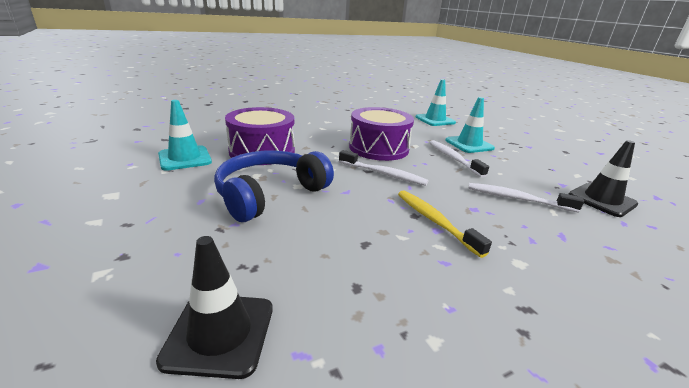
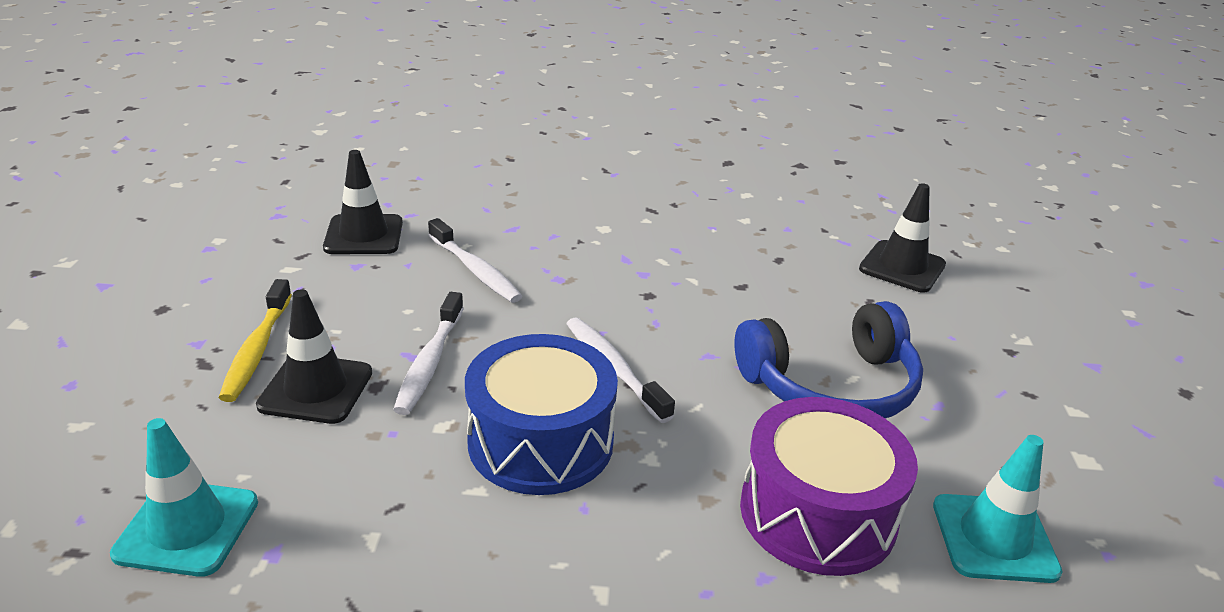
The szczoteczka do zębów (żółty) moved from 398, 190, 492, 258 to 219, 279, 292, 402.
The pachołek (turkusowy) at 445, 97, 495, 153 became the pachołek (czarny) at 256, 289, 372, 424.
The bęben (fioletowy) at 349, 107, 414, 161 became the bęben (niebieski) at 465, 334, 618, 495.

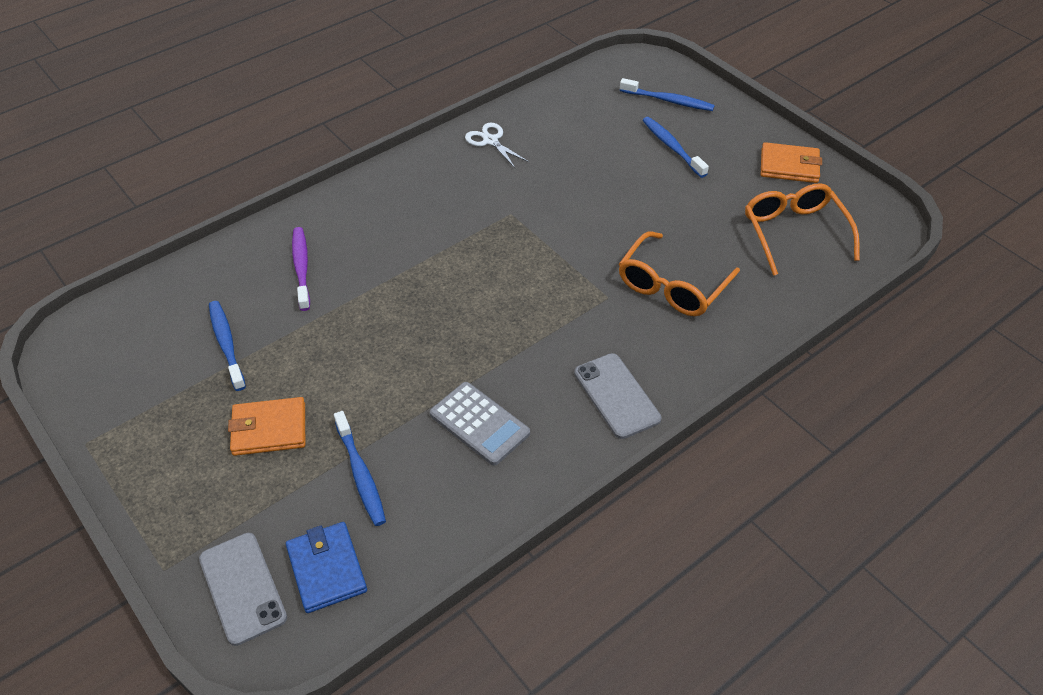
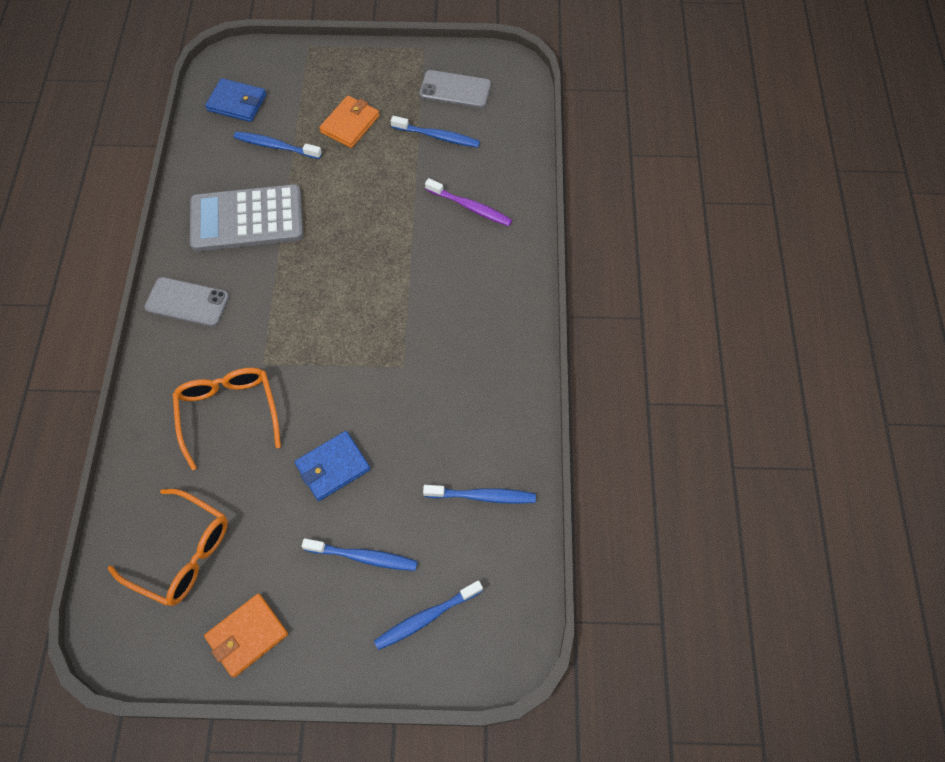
The kalkulator (szary) at 430, 382, 530, 466 changed to 1.60 times the size.
The portfel (niebieski) at 295, 431, 370, 501 appeared.
The telefon (szary) moved from 199, 533, 287, 646 to 419, 70, 491, 108.
The szczoteczka do zębów (niebieski) at 423, 485, 536, 504 appeared.
The nożyczki (biały) at 465, 123, 529, 168 disappeared.

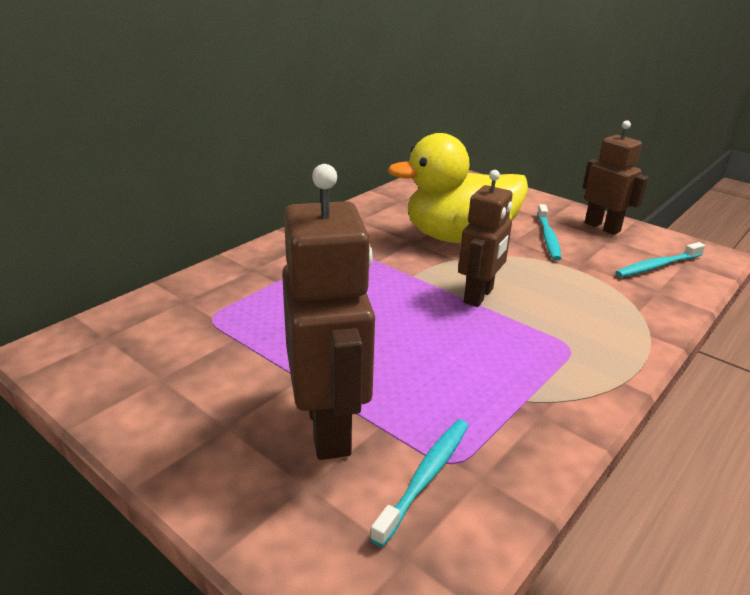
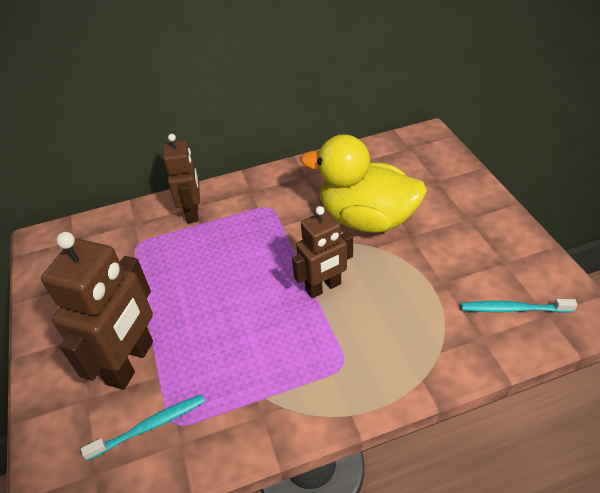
The robot (brązowy) moved from 583, 120, 648, 235 to 164, 134, 200, 223.
The szczoteczka do zębów (turkusowy) at 537, 204, 562, 261 disappeared.

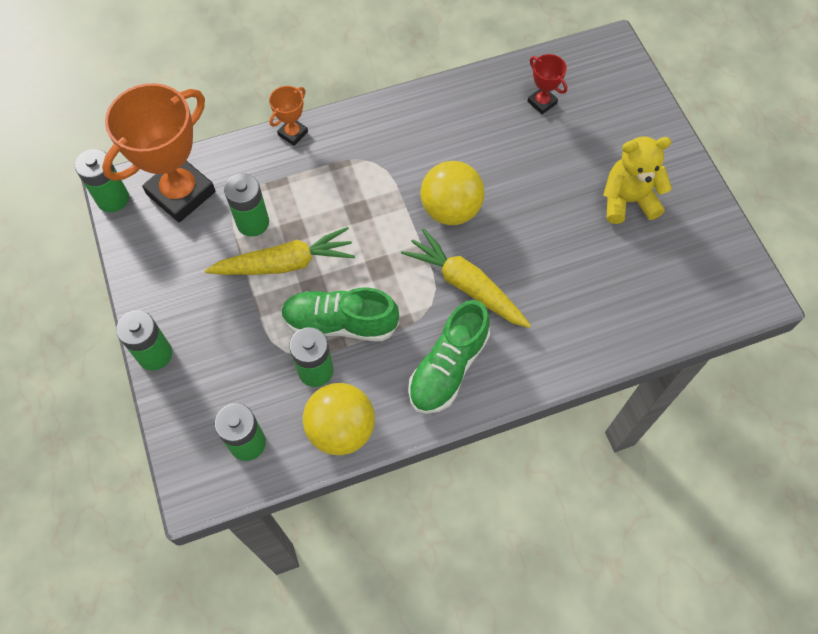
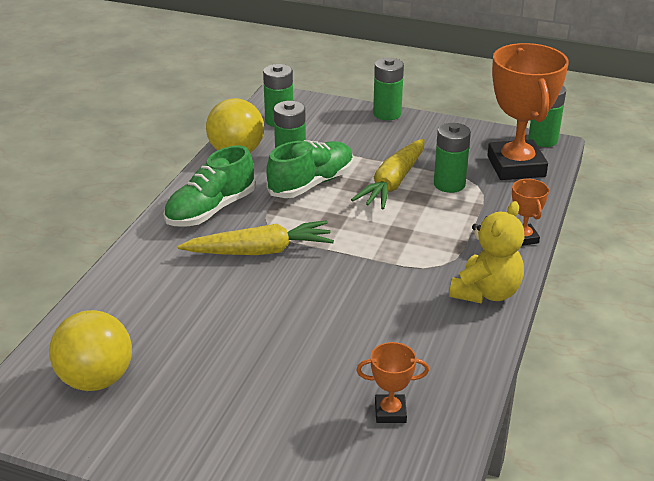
The piłka (żółty) moved from 420, 161, 485, 225 to 49, 310, 132, 391.
The but (zielony) at 408, 300, 490, 414 turned 120 degrees counterclockwise.
The puchar (czerwony) at 527, 54, 567, 114 became the puchar (pomarańczowy) at 356, 342, 429, 423.
The miś (żółty) moved from 603, 137, 672, 224 to 449, 201, 525, 303.

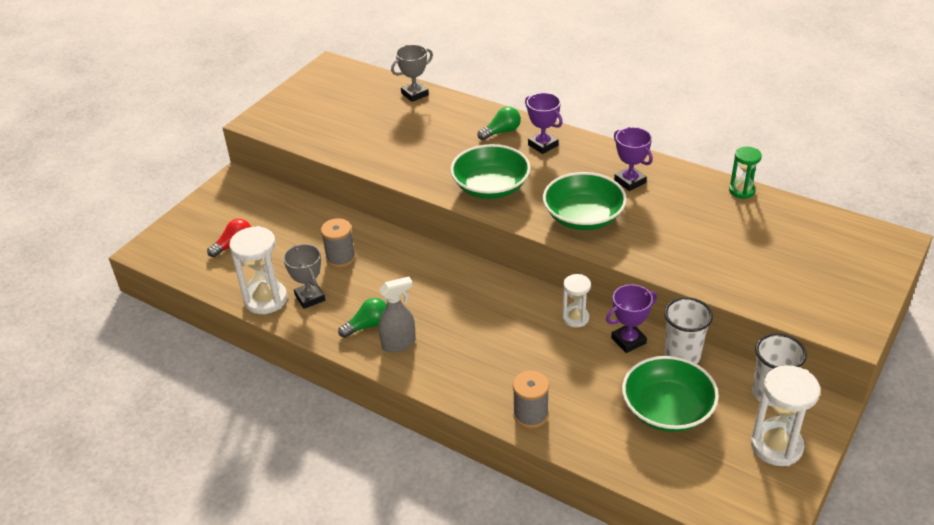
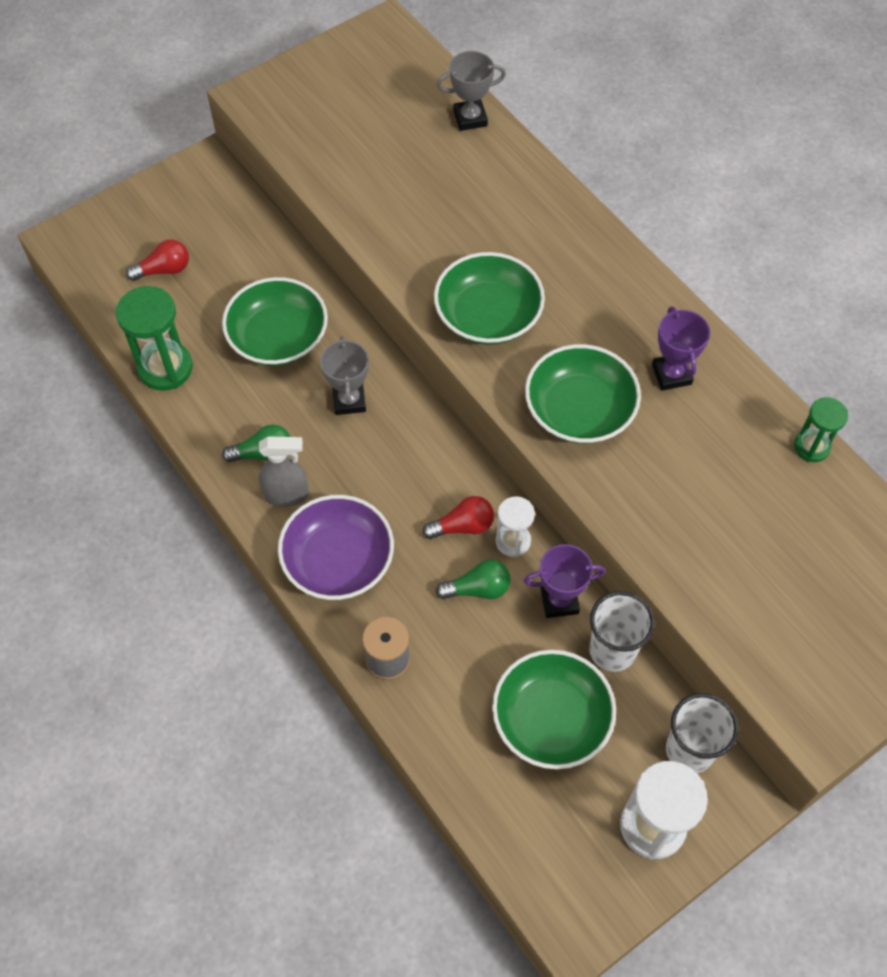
The klepsydra (biały) at 229, 226, 287, 314 became the klepsydra (zielony) at 116, 286, 193, 391.
The szpulka (szary) at 321, 218, 356, 268 was replaced by the miska (zielony) at 222, 277, 328, 366.
The miska (fioletowy) at 278, 495, 394, 600 appeared.
The puchar (szary) moved from 283, 244, 325, 309 to 320, 336, 369, 415.
The żarówka (czerwony) at 423, 496, 494, 539 appeared.
The żarówka (zielony) moved from 477, 107, 521, 140 to 436, 560, 511, 599.
The puchar (fioletowy) at 525, 93, 563, 154 disappeared.

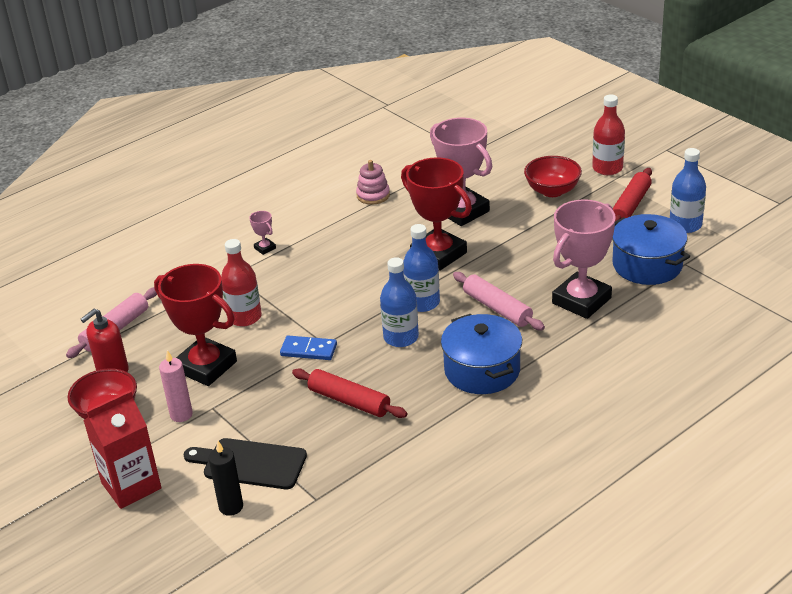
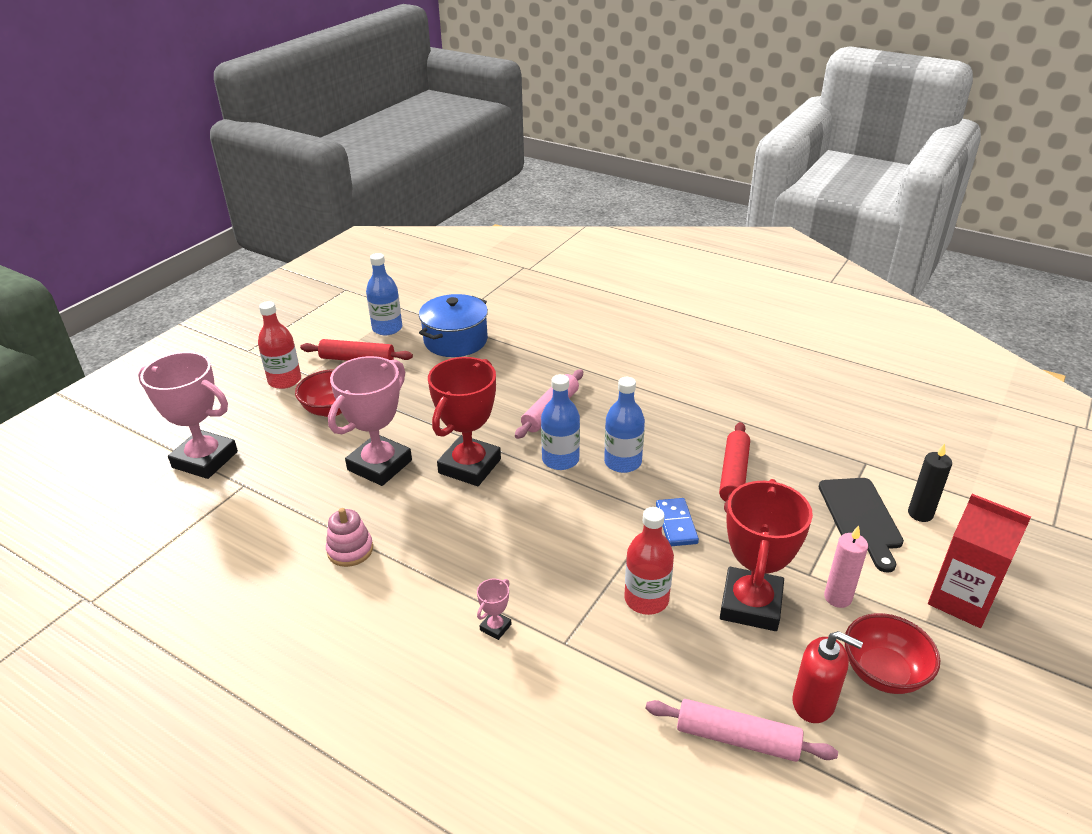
The puchar (różowy) moved from 552, 199, 615, 319 to 138, 352, 238, 479.
The garnek (niebieski) at 441, 314, 522, 394 disappeared.

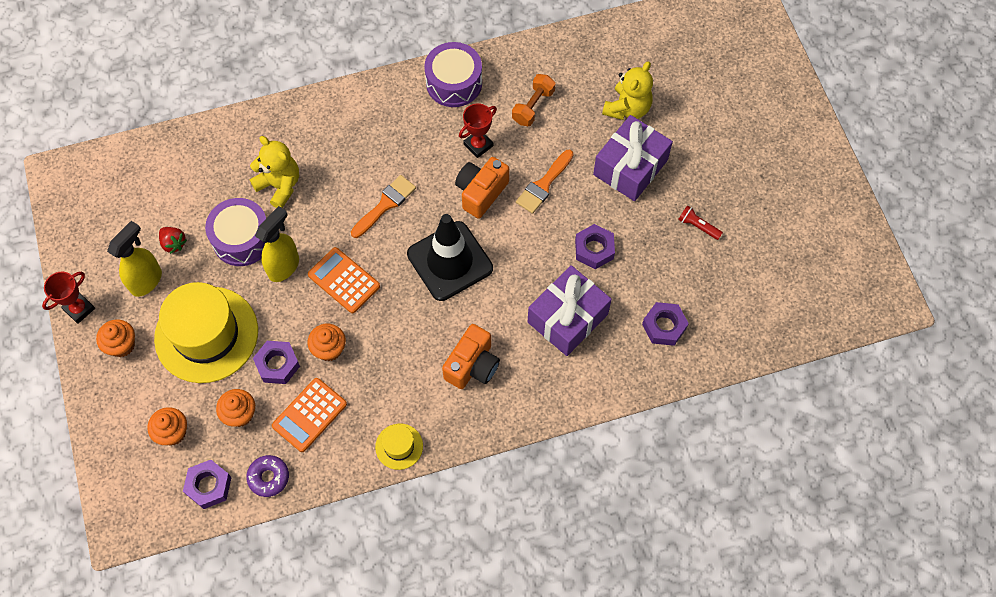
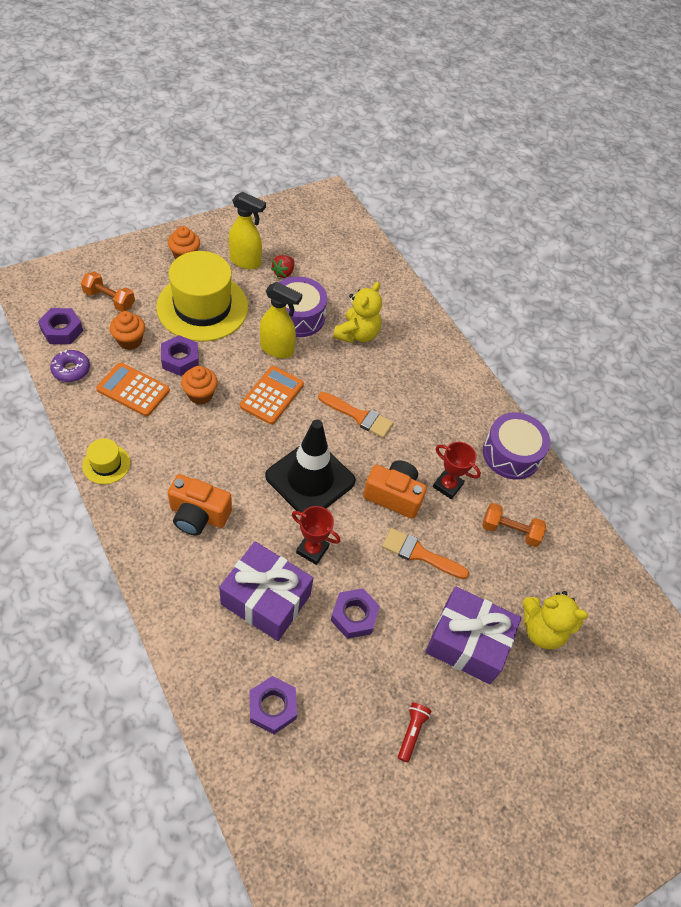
The muffinka (pomarańczowy) at 147, 407, 187, 446 was replaced by the hantel (pomarańczowy) at 81, 272, 135, 312.
The puchar (czerwony) moved from 42, 272, 95, 324 to 292, 506, 340, 565.

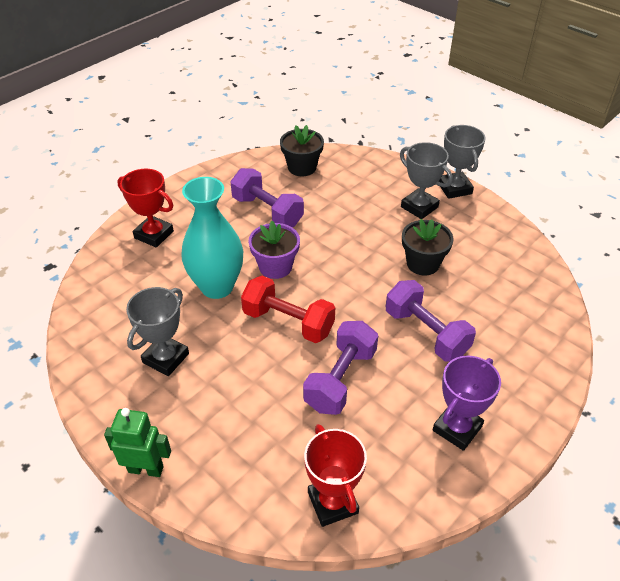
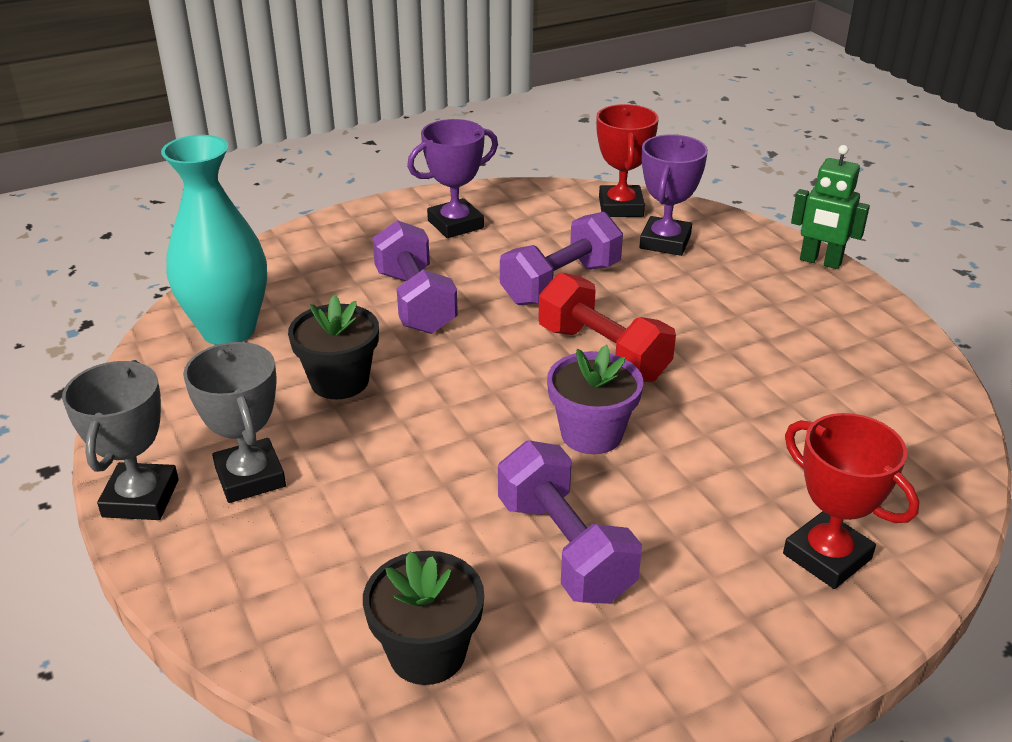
The wazon (turkusowy) moved from 181, 177, 243, 299 to 161, 135, 267, 345.
The puchar (fioletowy) at 640, 134, 708, 256 appeared.
The puchar (szary) at 126, 287, 189, 376 disappeared.

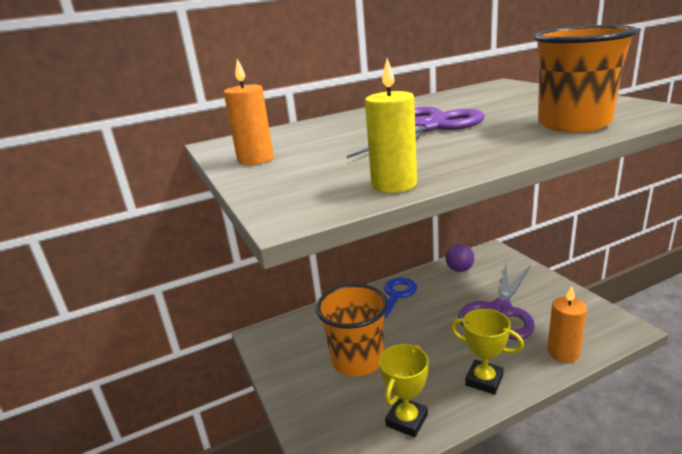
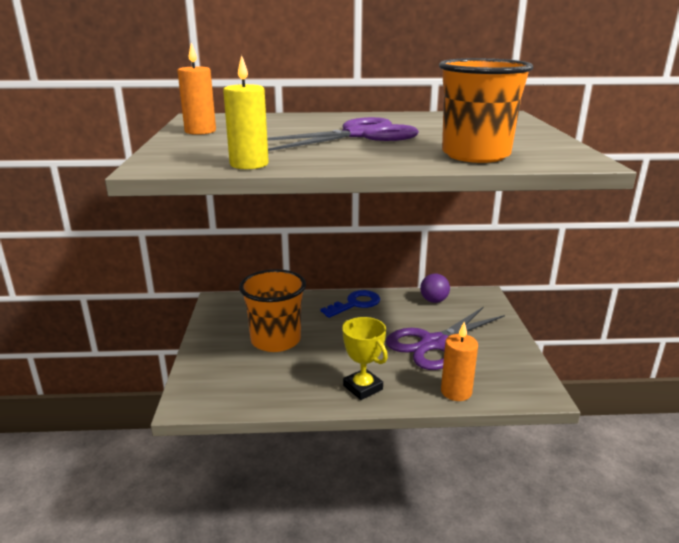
The puchar (żółty) at 379, 344, 429, 437 disappeared.

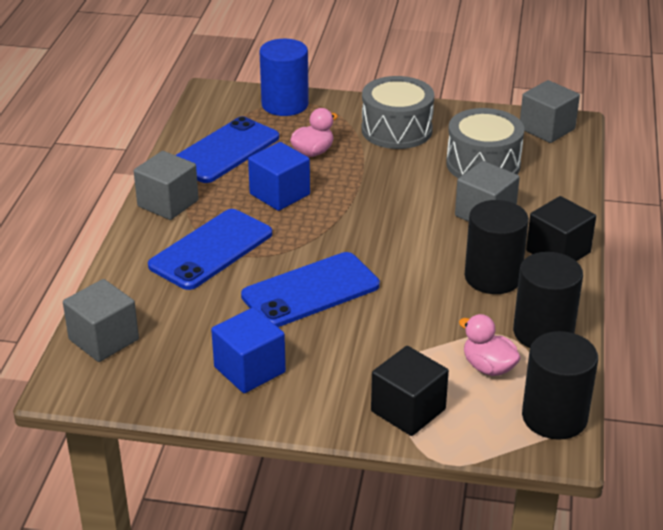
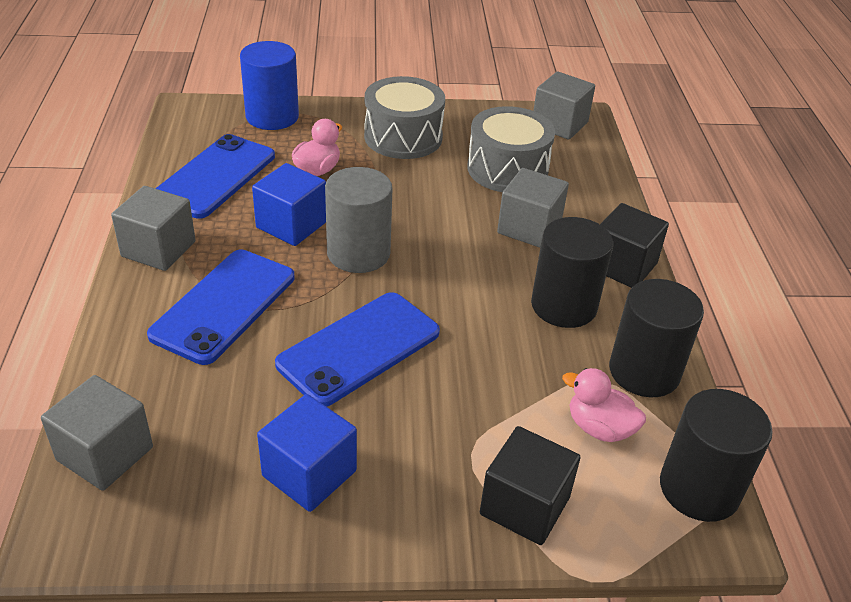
The walec (szary) at 325, 167, 393, 273 appeared.

